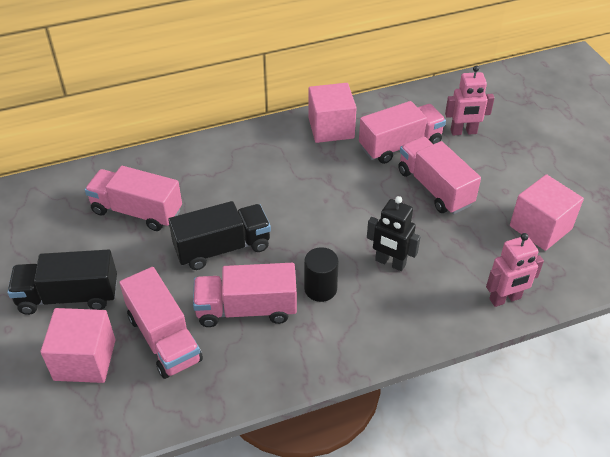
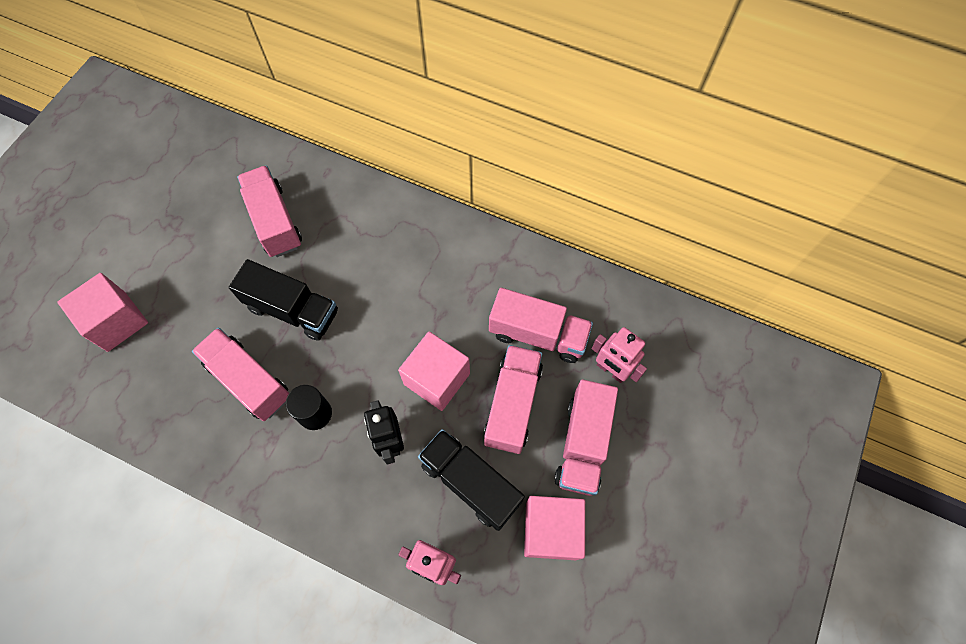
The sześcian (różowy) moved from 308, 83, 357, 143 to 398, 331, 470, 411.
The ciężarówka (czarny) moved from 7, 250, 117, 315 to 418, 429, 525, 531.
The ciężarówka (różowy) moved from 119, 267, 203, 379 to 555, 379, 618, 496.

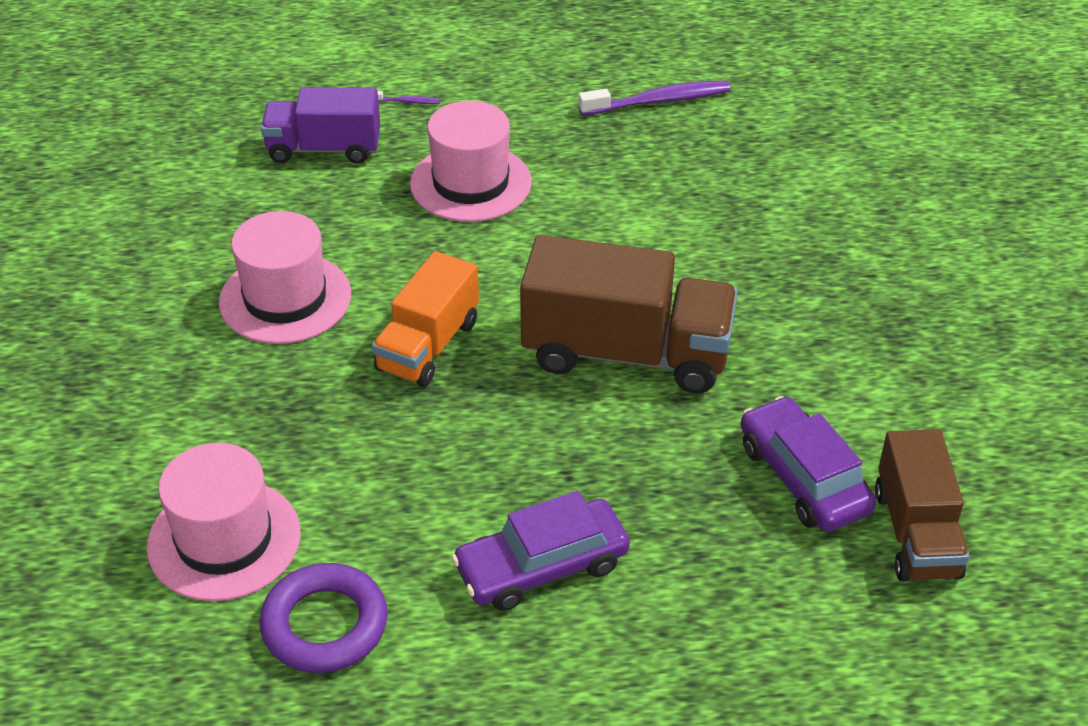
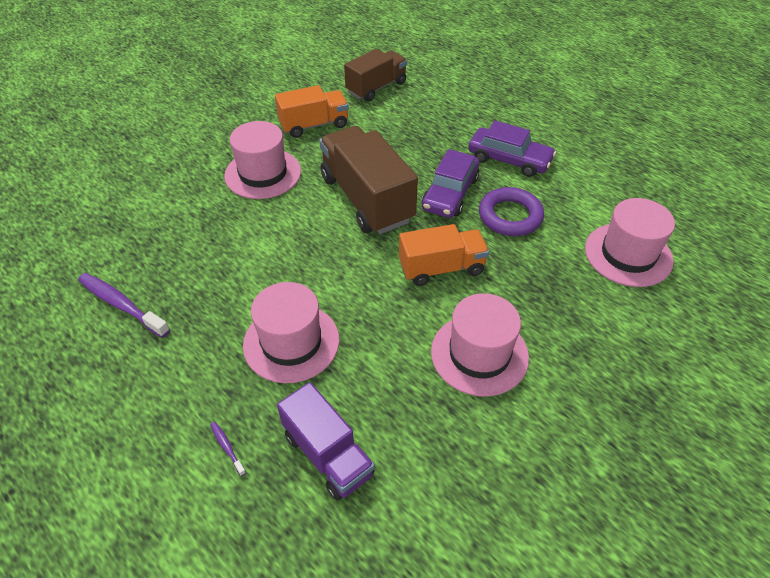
The kapelusz (różowy) at 224, 121, 301, 199 appeared.
The ciężarówka (pomarańczowy) at 275, 85, 349, 138 appeared.
The samochód (fioletowy) moved from 740, 396, 876, 532 to 422, 149, 479, 218.
The pierścień (fioletowy) moved from 259, 563, 388, 673 to 479, 187, 544, 236.

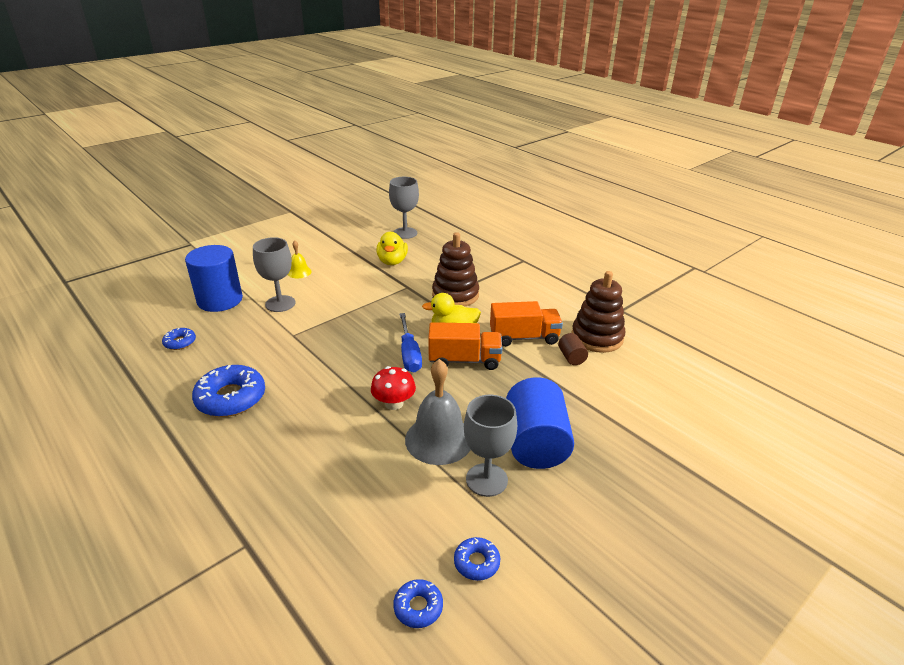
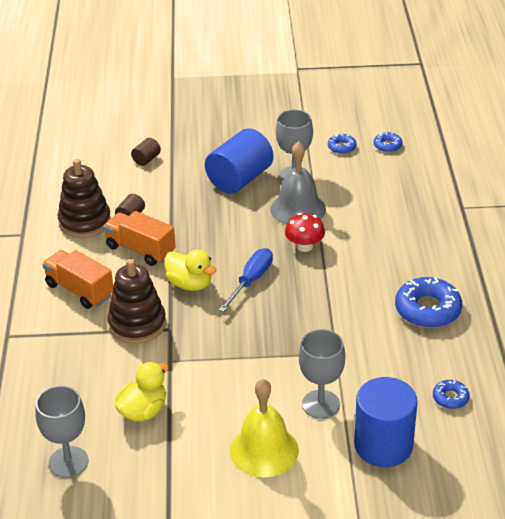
The ciężarówka (pomarańczowy) moved from 428, 322, 502, 370 to 42, 250, 113, 309.
The walec (brązowy) at 131, 138, 161, 166 appeared.
The dzwonek (żółty) at 288, 240, 312, 278 changed to 1.98 times the size.

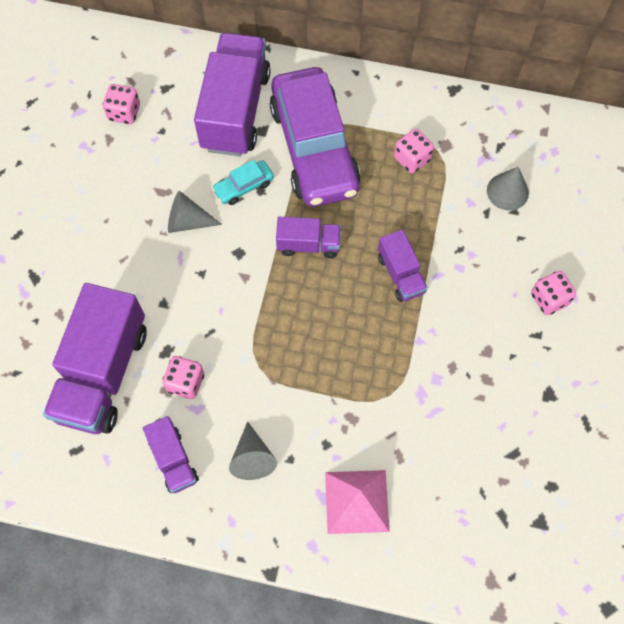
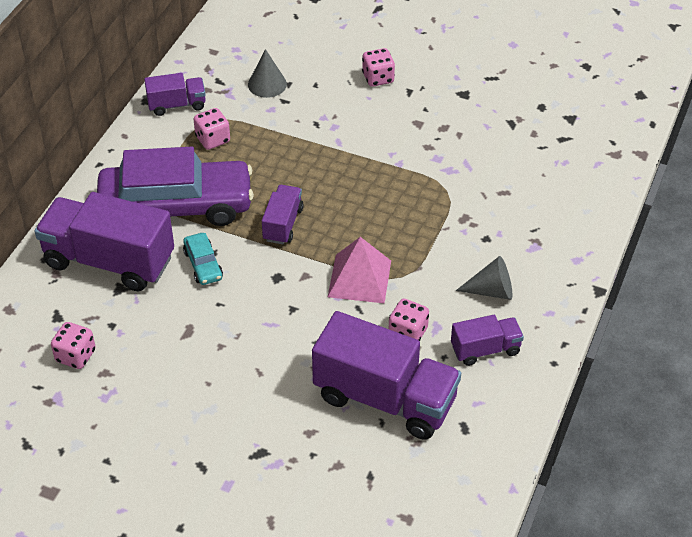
The ciężarówka (fioletowy) moved from 378, 230, 428, 302 to 144, 73, 206, 116.
The piramida (różowy) moved from 325, 470, 390, 534 to 328, 237, 391, 303.
The stożek (szary) at 168, 191, 222, 233 disappeared.

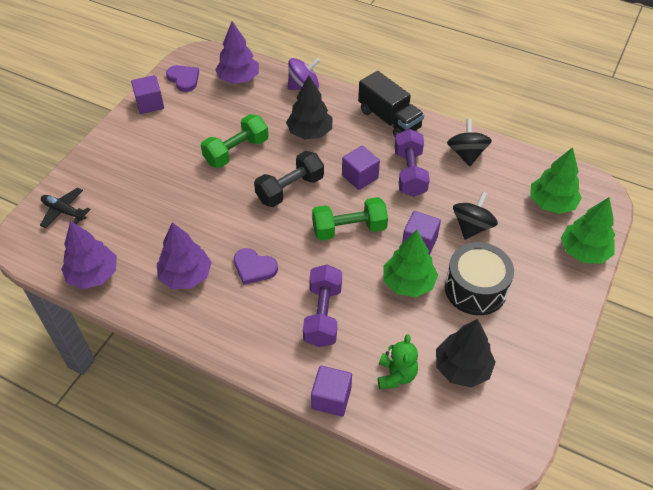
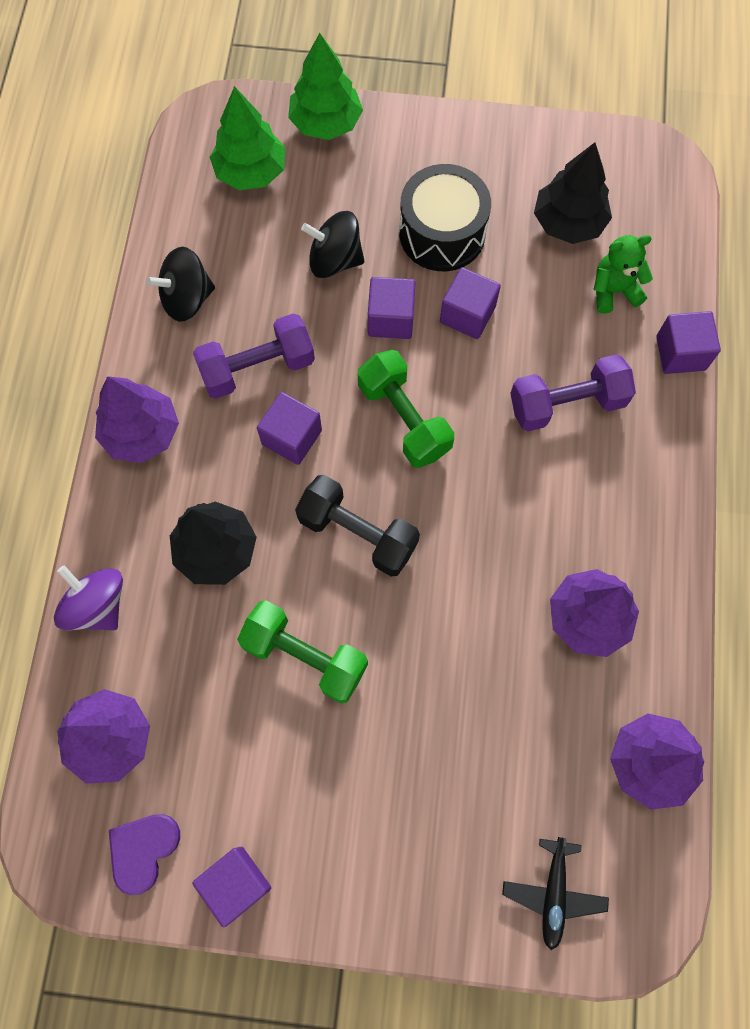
The ciężarówka (czarny) at 358, 71, 424, 137 was replaced by the drzewko (fioletowy) at 95, 376, 179, 463.
The drzewko (zielony) at 383, 230, 438, 297 was replaced by the sześcian (fioletowy) at 440, 267, 501, 339.
The serce (fioletowy) at 234, 248, 278, 285 disappeared.

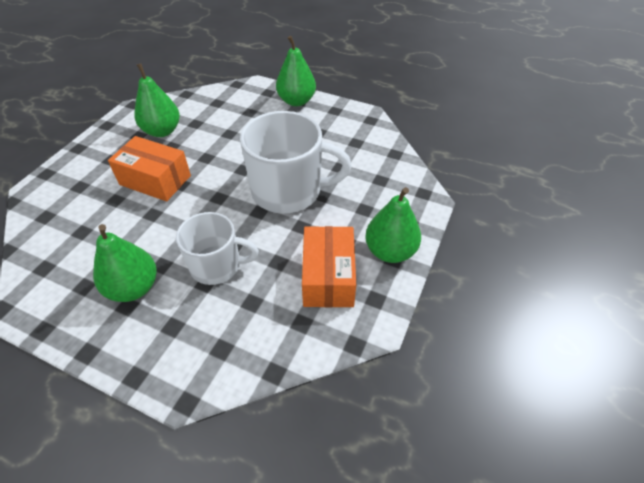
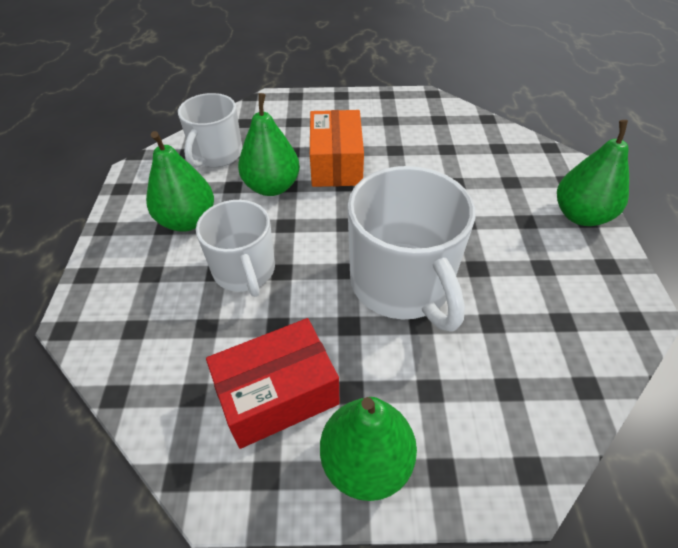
The kubek (biały) at 178, 93, 242, 167 appeared.
The pudełko (pomarańczowy) at 302, 226, 356, 307 became the pudełko (czerwony) at 206, 318, 339, 449.
The gruszka (zielony) moved from 134, 63, 180, 137 to 238, 93, 300, 196.

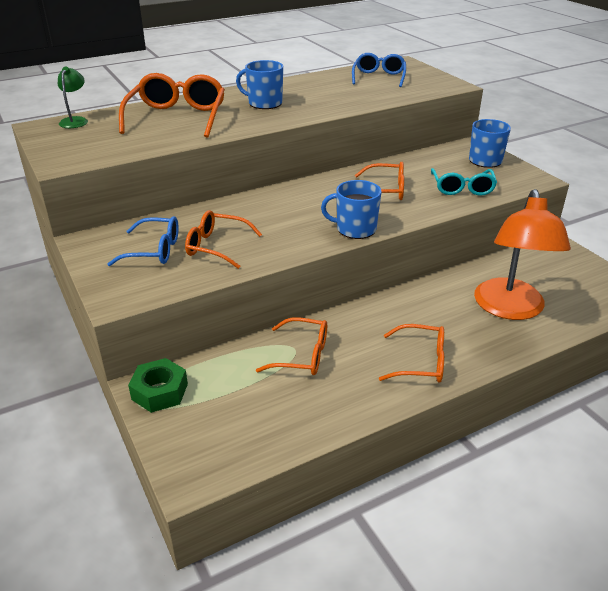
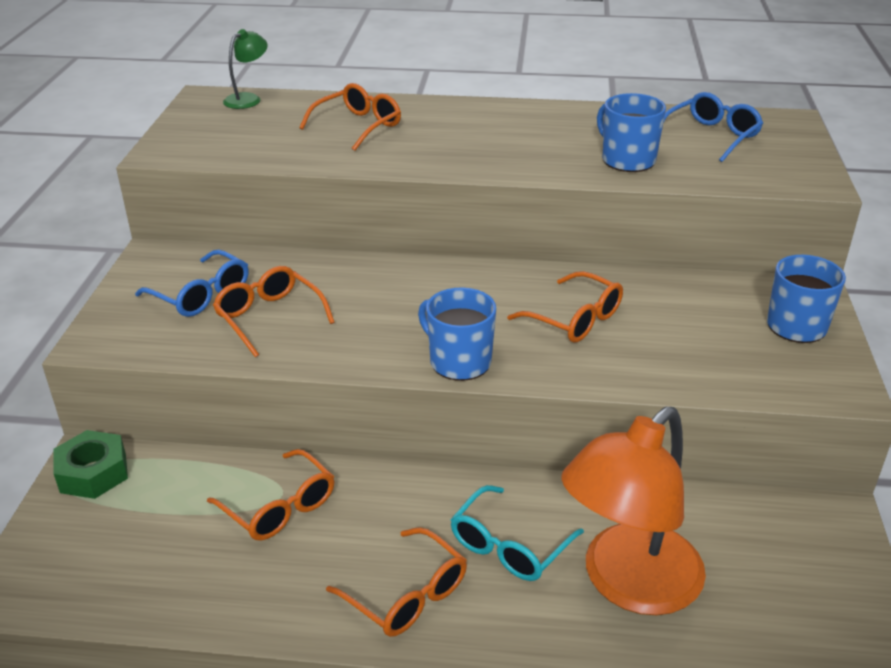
The okulary (pomarańczowy) at 119, 73, 225, 138 changed to 0.64 times the size.
The okulary (turkusowy) moved from 431, 168, 497, 196 to 450, 485, 584, 581.
The kubek (niebieski) moved from 236, 60, 283, 109 to 597, 93, 666, 172.

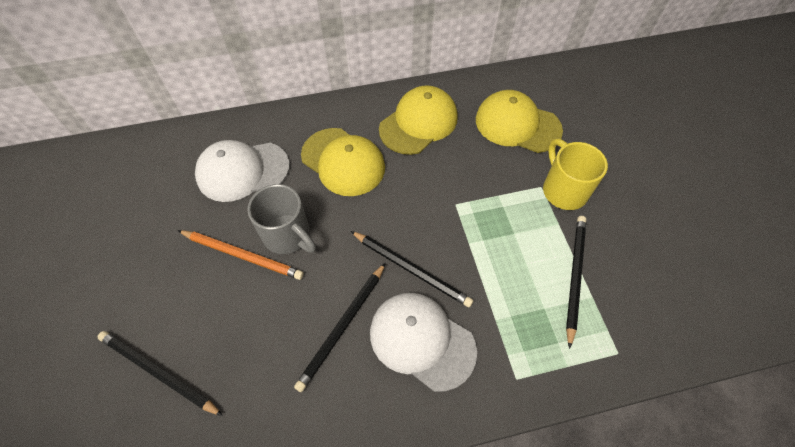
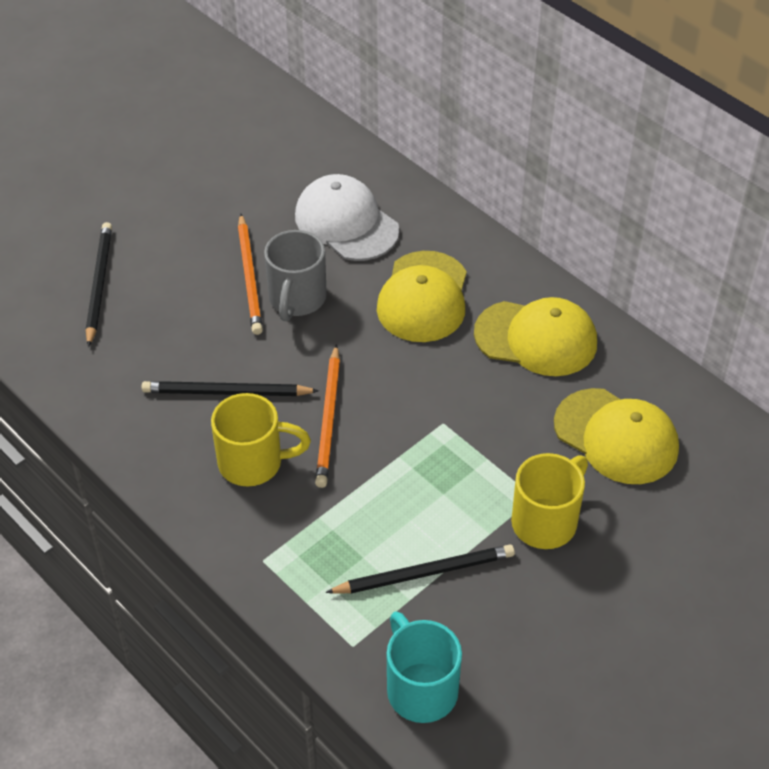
The czapka (biały) at 370, 293, 477, 392 was replaced by the kubek (żółty) at 211, 393, 311, 487.
The ołówek (czarny) at 351, 231, 473, 307 became the ołówek (pomarańczowy) at 315, 344, 340, 488.
The kubek (turkusowy) at 387, 611, 462, 723 appeared.
The czapka (żółty) at 476, 90, 563, 153 turned 135 degrees clockwise.

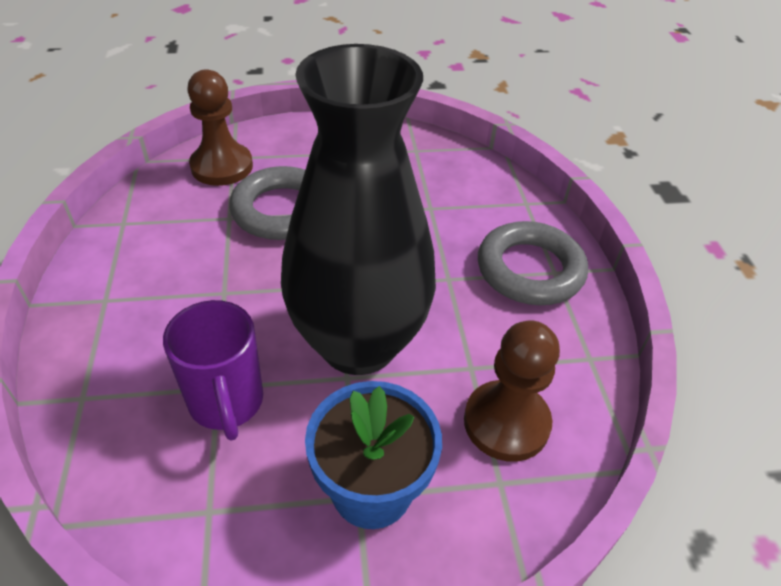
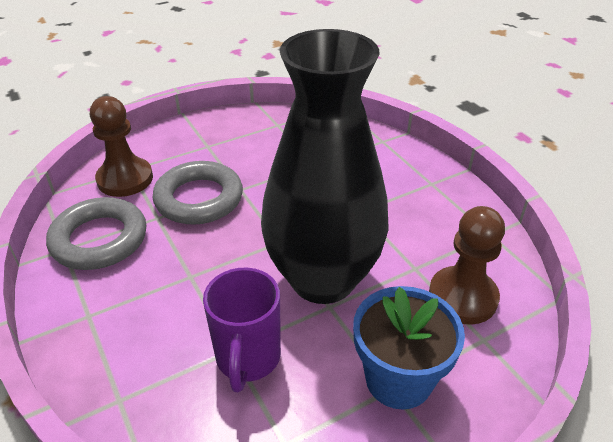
The pierścień (szary) moved from 478, 221, 588, 305 to 46, 197, 146, 270.
The kubek (fioletowy) at 163, 300, 263, 441 turned 45 degrees clockwise.

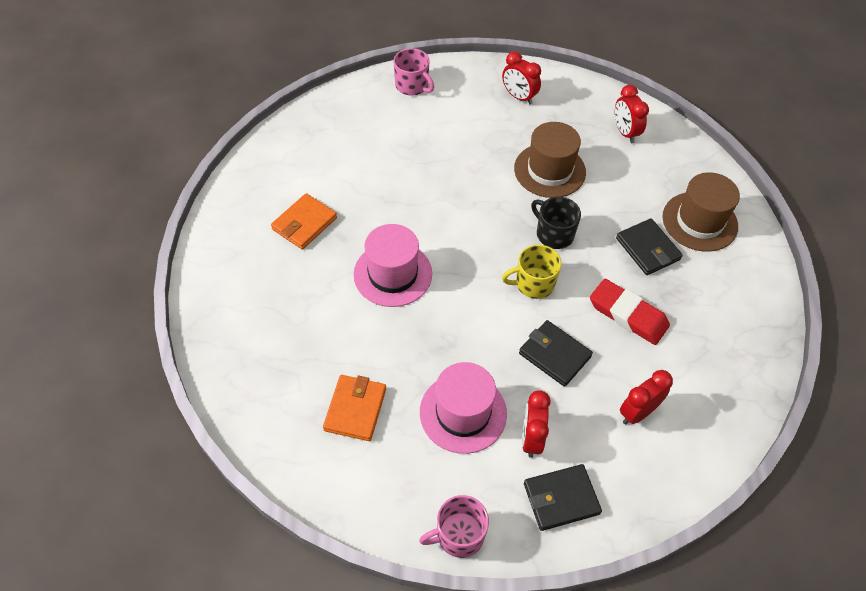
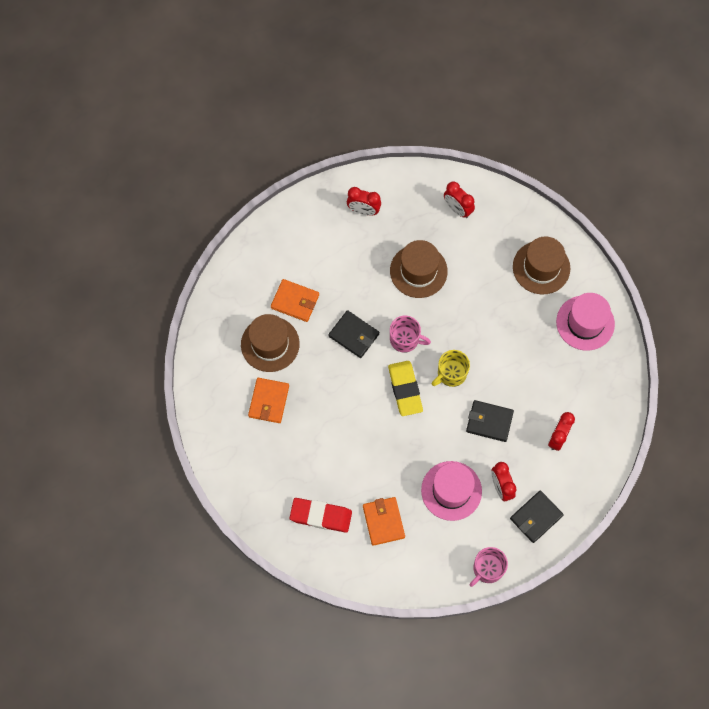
The kapelusz (brązowy) at 241, 314, 300, 372 appeared.
The portfel (pomarańczowy) at 271, 279, 319, 322 appeared.
The gumka do mazania (czerwony) moved from 590, 279, 670, 345 to 290, 498, 352, 533.
The portfel (czarny) moved from 616, 218, 683, 275 to 329, 310, 379, 358.
The gumka do mazania (żółty) at 388, 361, 423, 416 appeared.
The kubek (różowy) moved from 394, 48, 434, 95 to 390, 316, 431, 353.
The kapelusz (różowy) moved from 354, 224, 432, 307 to 556, 293, 615, 351.
The kubek (czarny) at 531, 197, 581, 249 disappeared.

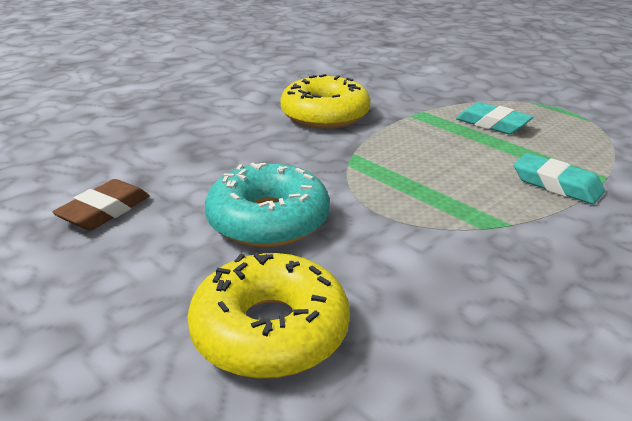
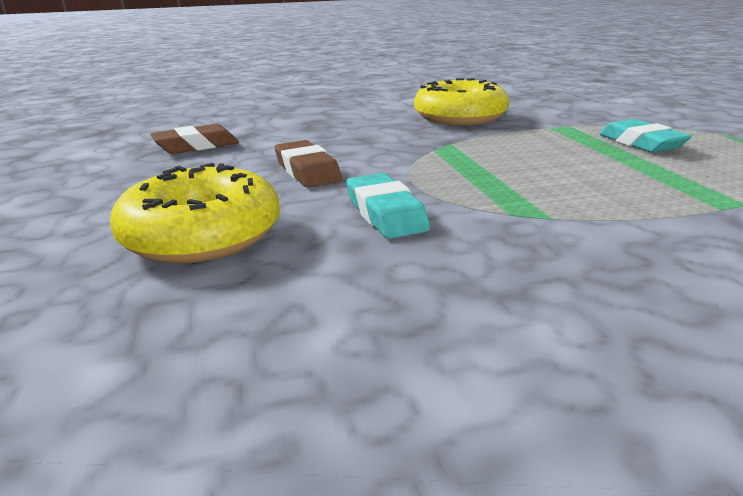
The donut (turkusowy) at 205, 163, 330, 247 was replaced by the gumka do mazania (brązowy) at 275, 140, 342, 188.
The gumka do mazania (turkusowy) moved from 514, 153, 605, 204 to 346, 173, 430, 239.

